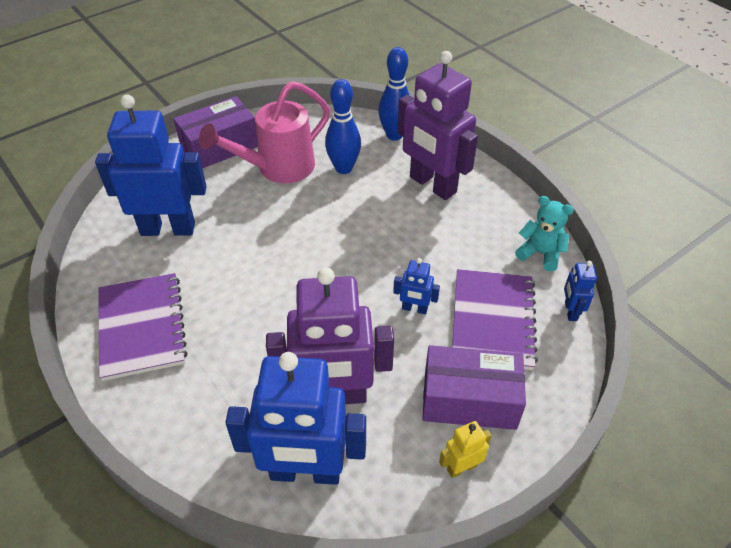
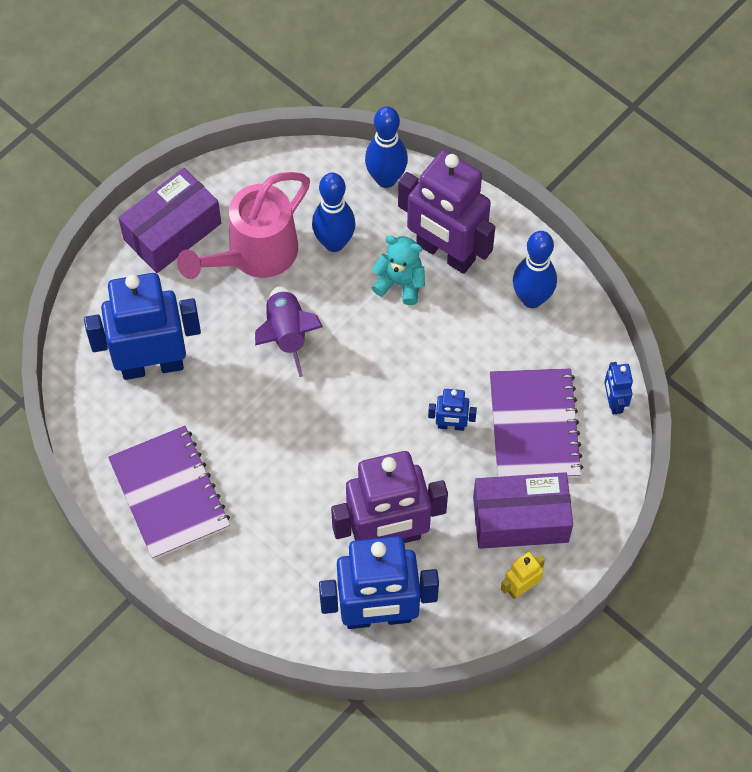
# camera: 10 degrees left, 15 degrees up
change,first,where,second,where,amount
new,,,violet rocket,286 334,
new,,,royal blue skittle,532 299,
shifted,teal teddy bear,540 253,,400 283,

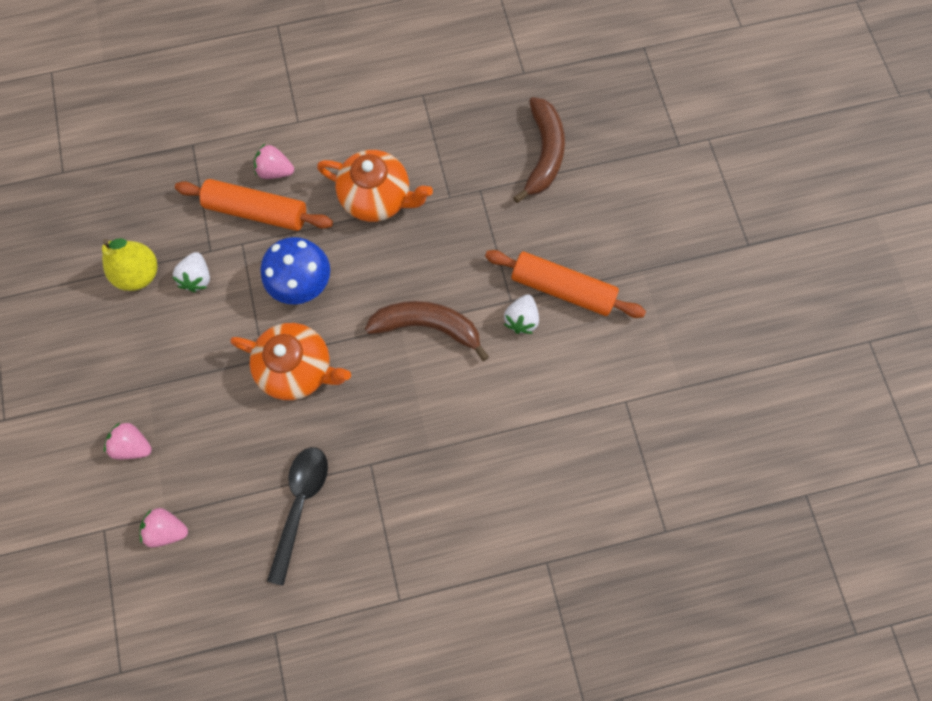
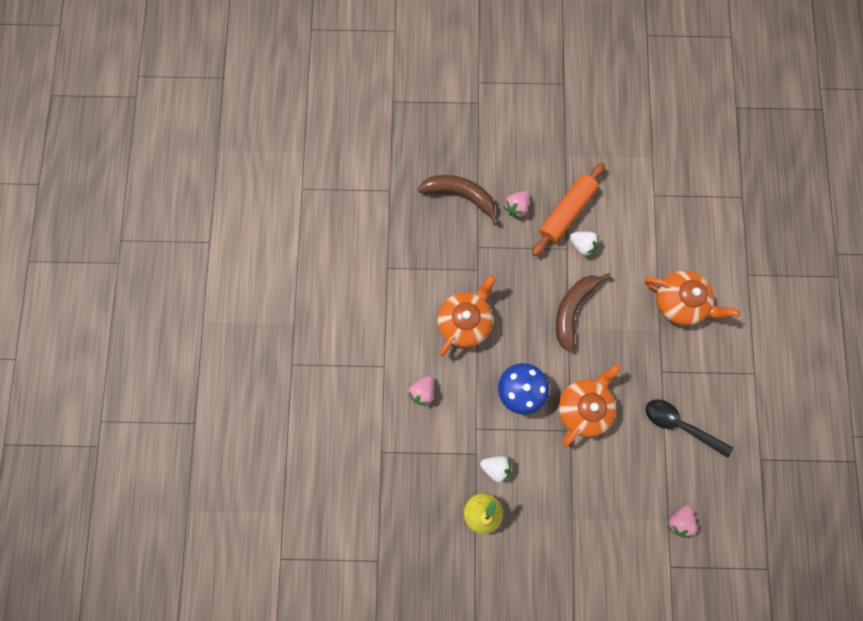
# camera: 75 degrees left, 5 degrees up
change,first,where,second,where,amount
gone,bright orange rolling pin,257 211,,,
new,,,bright orange teapot,679 302,
shifted,pink toy strawberry,134 445,,516 207,

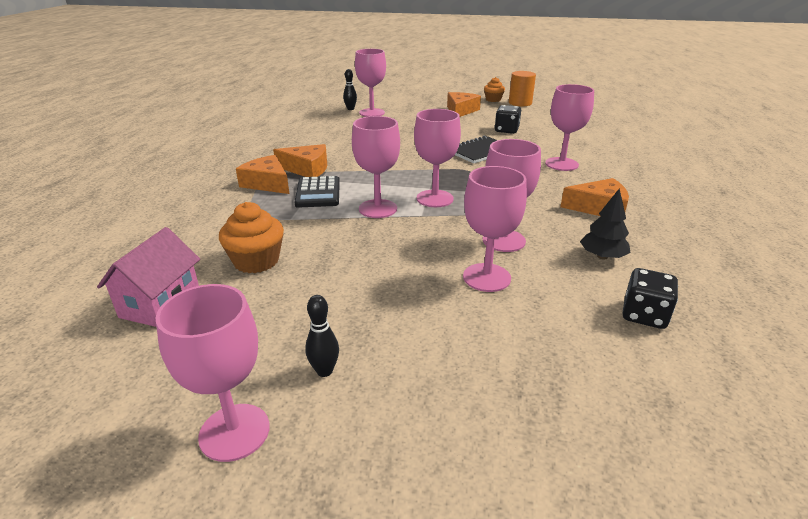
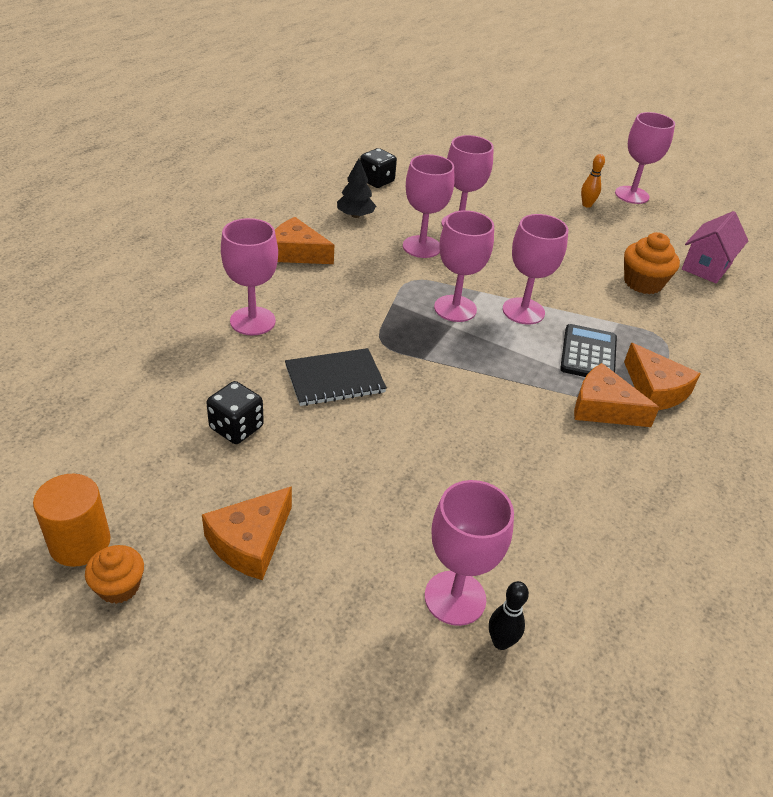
# camera: 165 degrees left, 10 degrees up
change,first,where,second,where,amount
repainted,jet-black skittle,324 371,bright orange skittle,586 205,

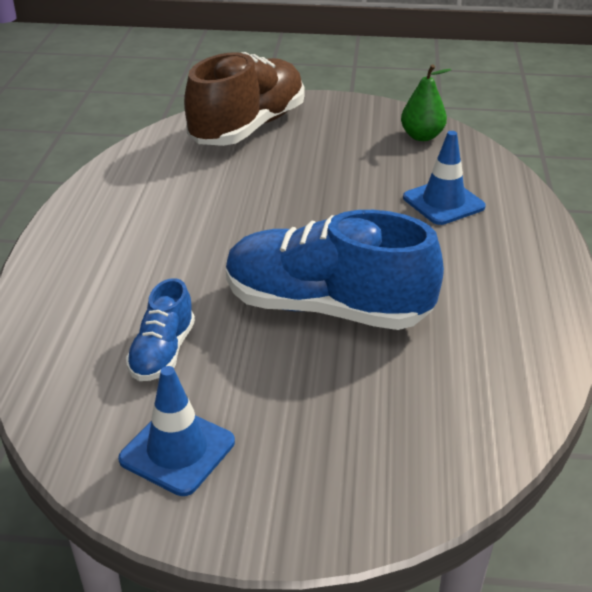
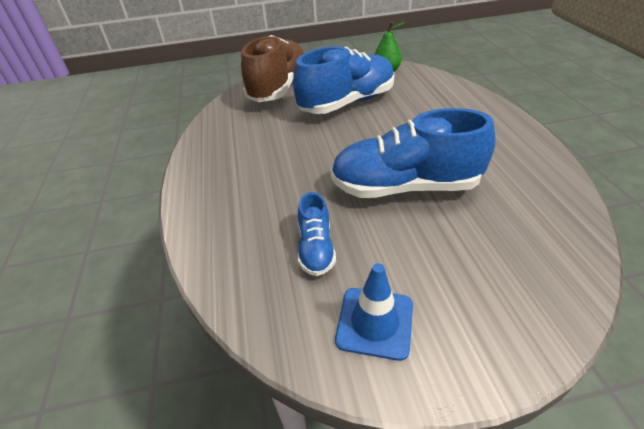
# camera: 15 degrees left, 5 degrees up
change,first,where,second,where,amount
gone,royal blue safety cone,443 202,,,
new,,,royal blue lace-up shoe,347 103,

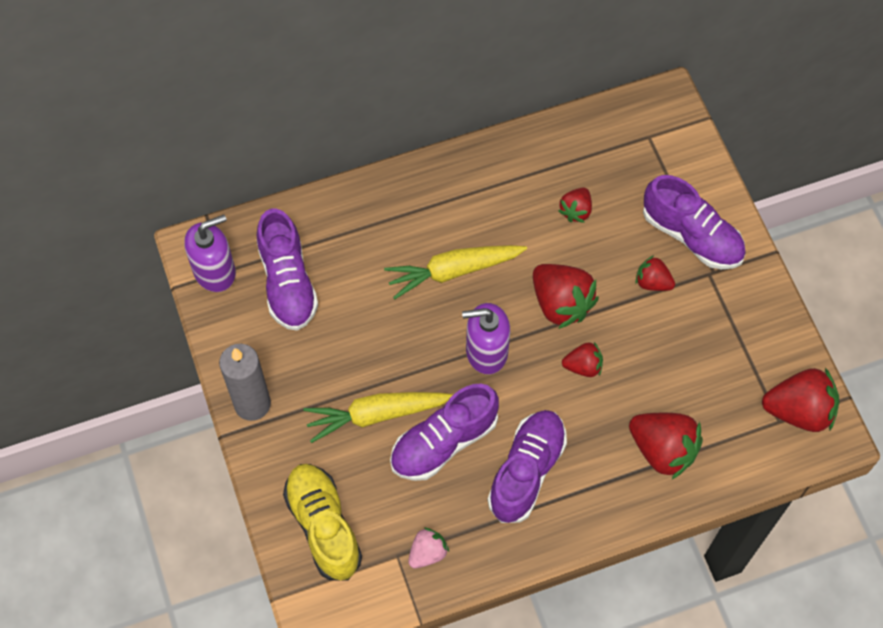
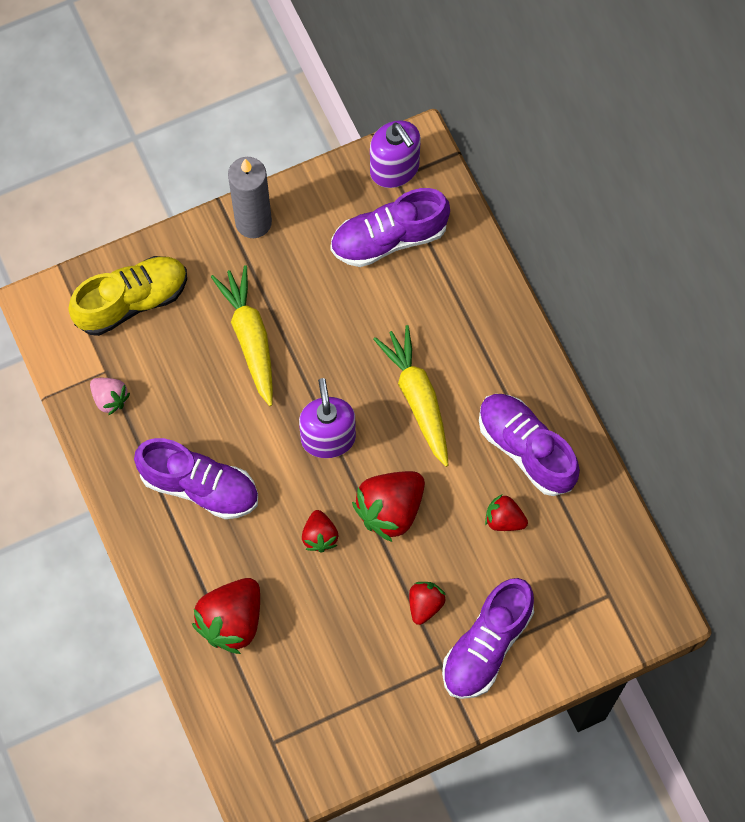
# camera: 85 degrees right, 5 degrees up
change,first,where,second,where,amount
gone,crimson toy strawberry,798 410,,,
shifted,violet lace-up shoe,444 442,,526 449,

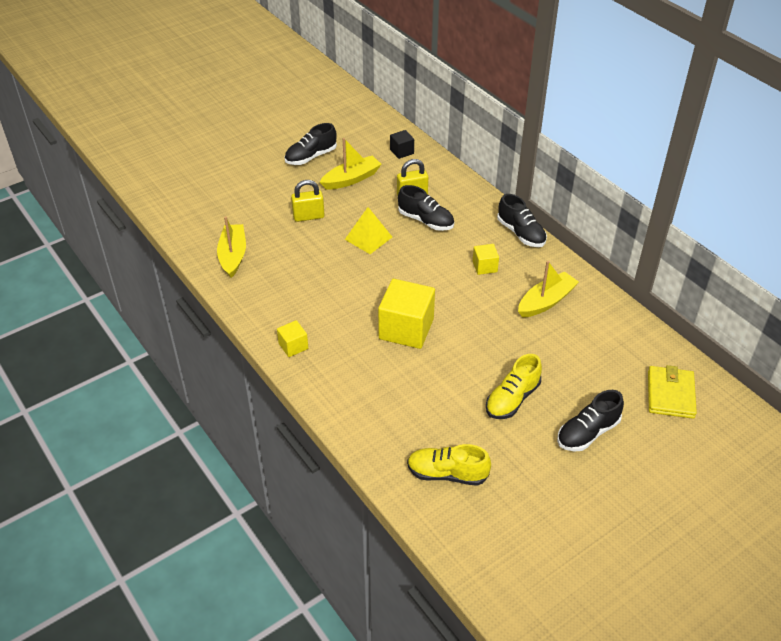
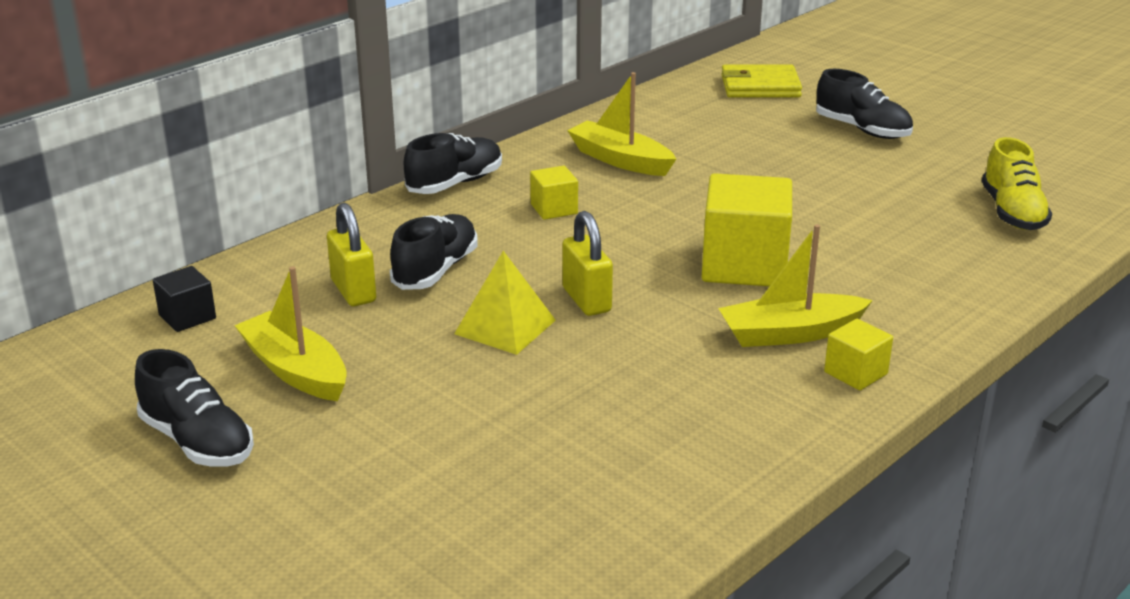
# camera: 100 degrees left, 15 degrees down
change,first,where,second,where,amount
gone,bright yellow lace-up shoe,512 399,,,
shifted,bright yellow sailboat,233 255,,790 333,
shifted,bright yellow padlock,308 216,,586 300,

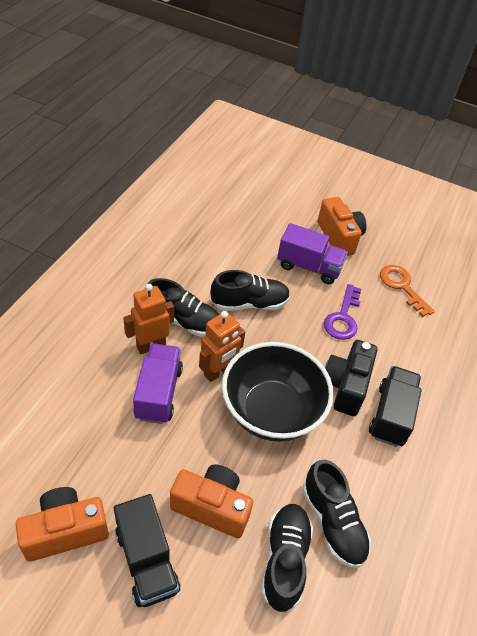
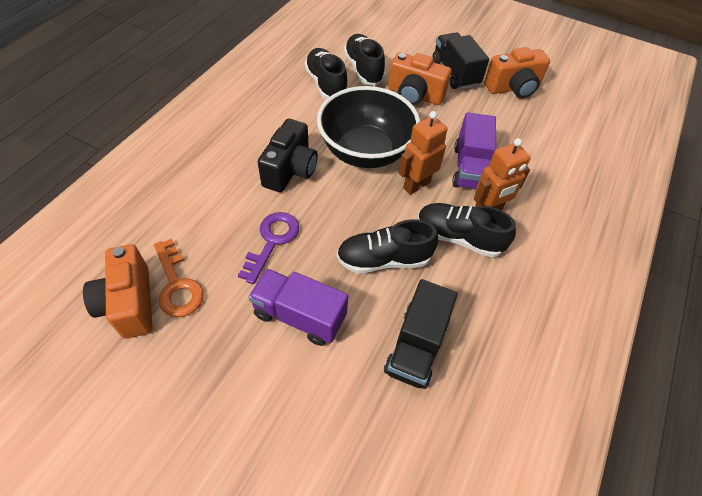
# camera: 175 degrees left, 5 degrees up
change,first,where,second,where,amount
shifted,bright orange compact camera,339 237,,129 303,
shifted,jet-black truck,391 415,,416 346,
rotated,jet-black lace-up shoe,284 560,,363 69,150 degrees clockwise

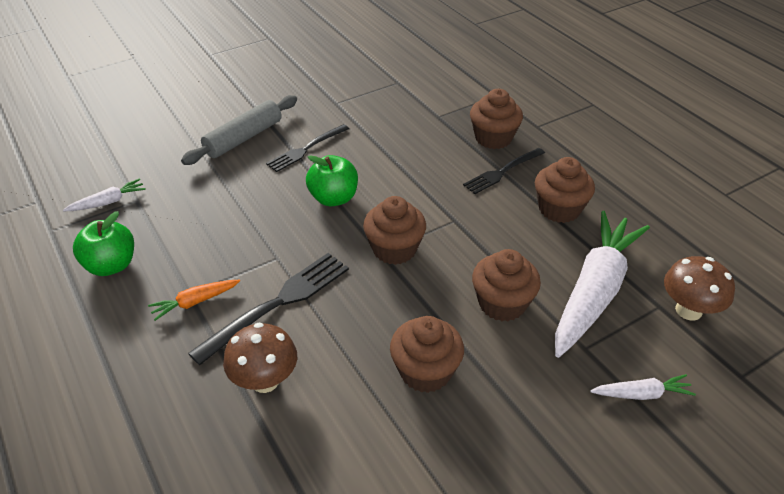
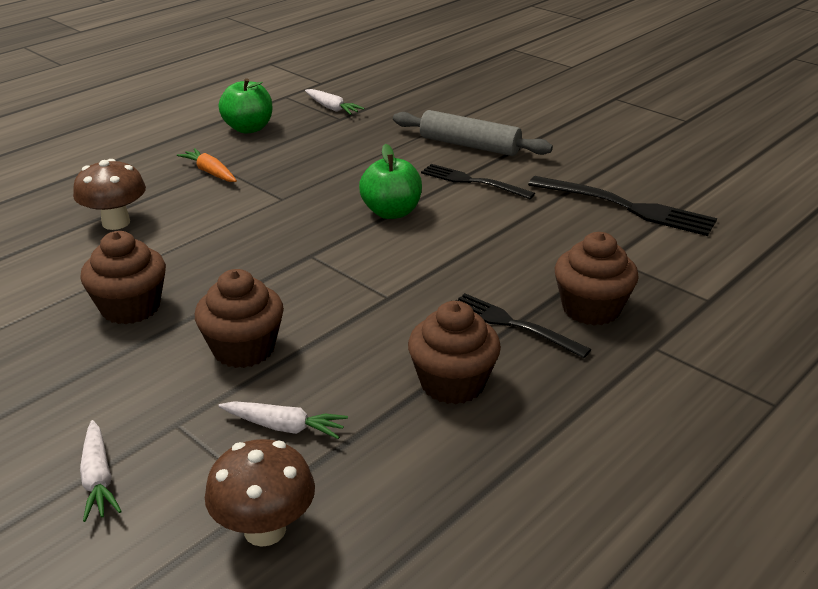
# camera: 75 degrees right, 10 degrees down
change,first,where,second,where,amount
gone,brown muffin,394 249,,,
shifted,jet-black table fork,278 303,,627 207,
scaled,pure white carrot,594 291,,284 427,x0.43

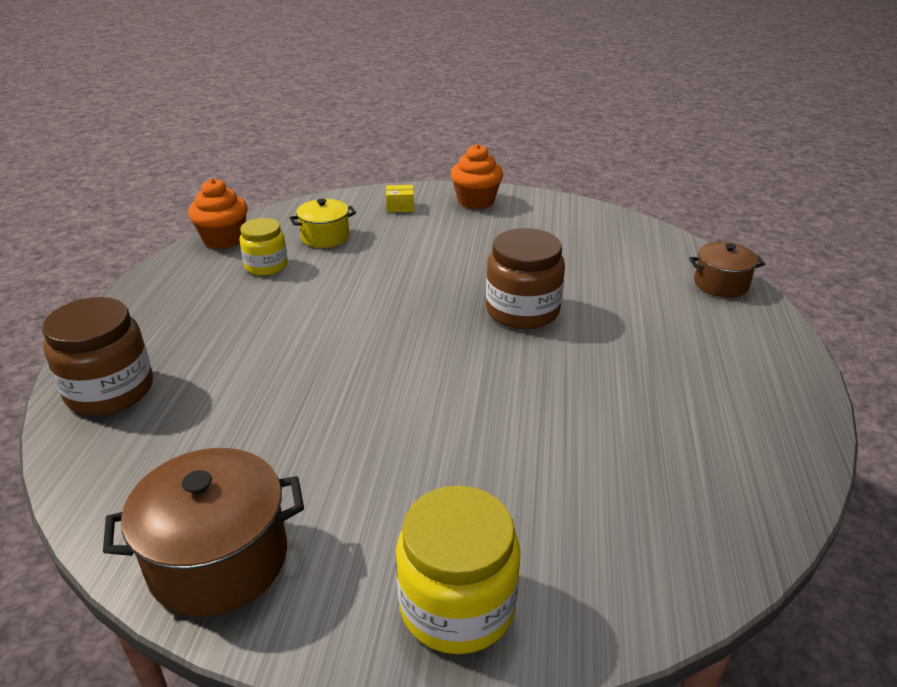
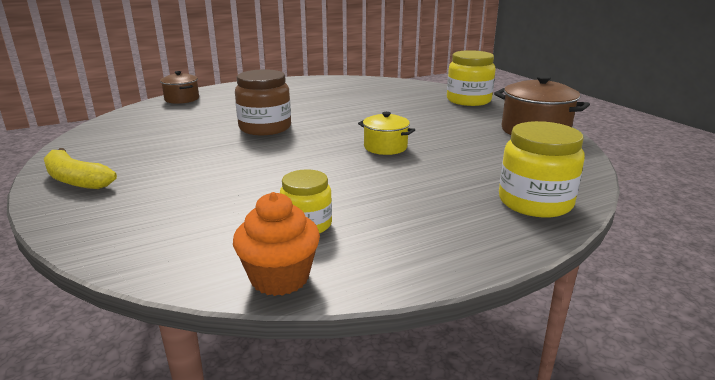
# camera: 125 degrees left, 10 degrees down
change,first,where,second,where,amount
gone,bright yellow package,400 207,,,
shifted,bright yellow stockpot,325 237,,385 147,
swapped,bright orange muffin,476 201,bright yellow toy banana,76 180,
repainted,brown preserve jar,110 390,bright yellow preserve jar,535 202,

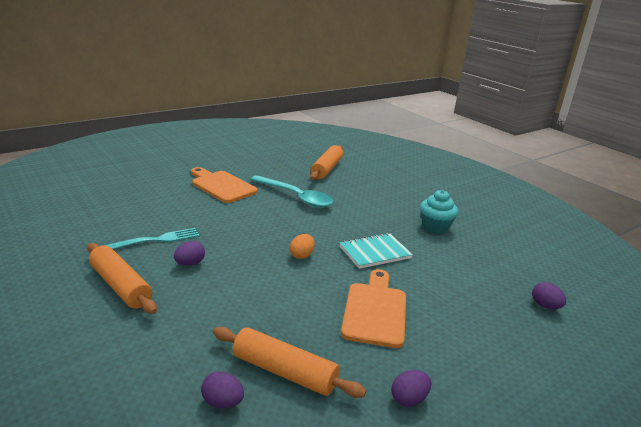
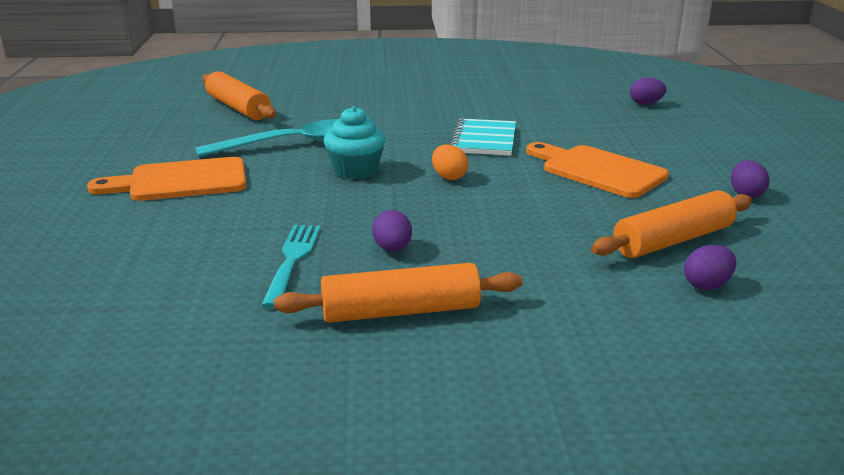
# camera: 55 degrees left, 0 degrees up
change,first,where,second,where,amount
shifted,teal muffin,435 227,,355 170,

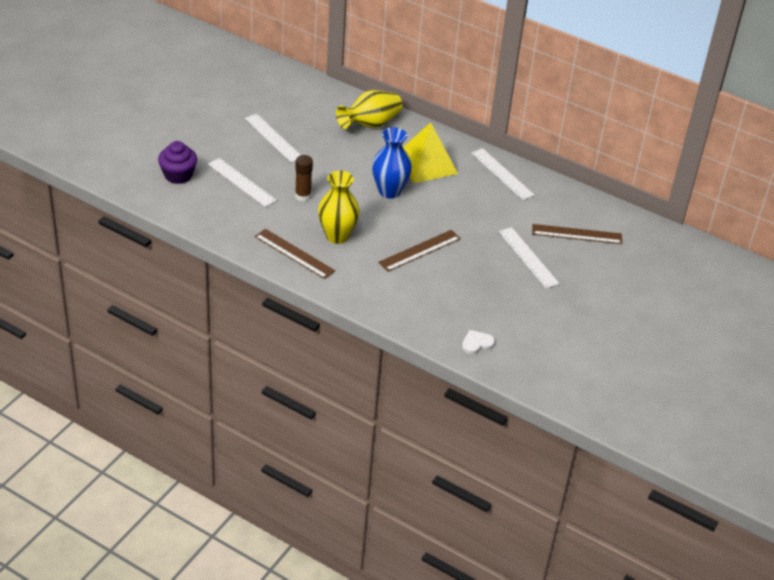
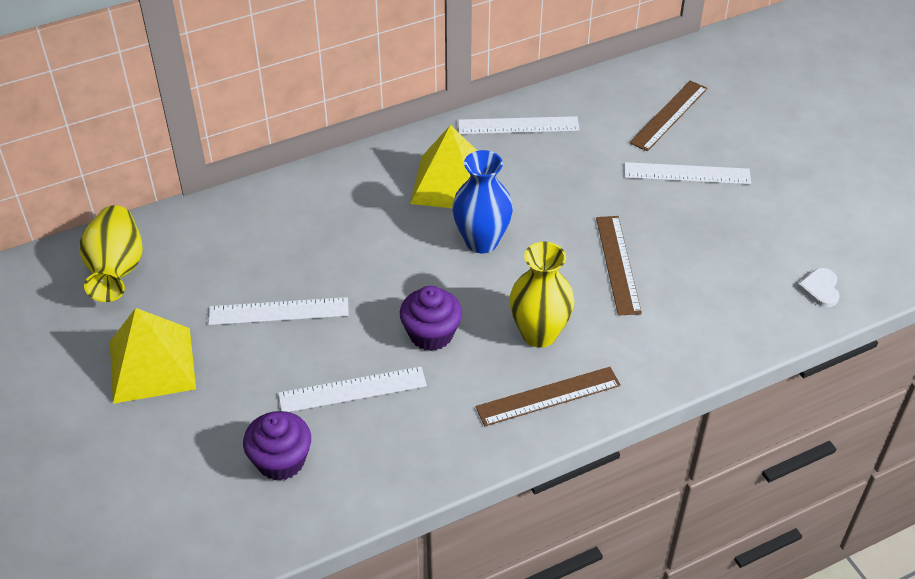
# camera: 55 degrees left, 5 degrees up
change,first,where,second,where,amount
new,,,bright yellow pyramid shape,152 365,
shifted,bright yellow vase,370 124,,117 270,
swapped,brown stick of glue,303 196,violet muffin,431 334,

